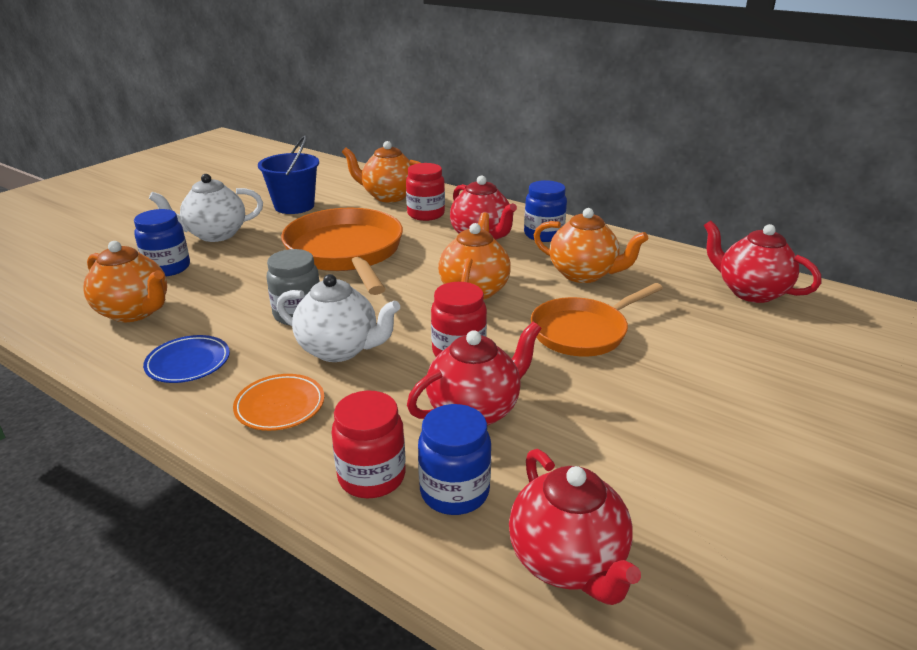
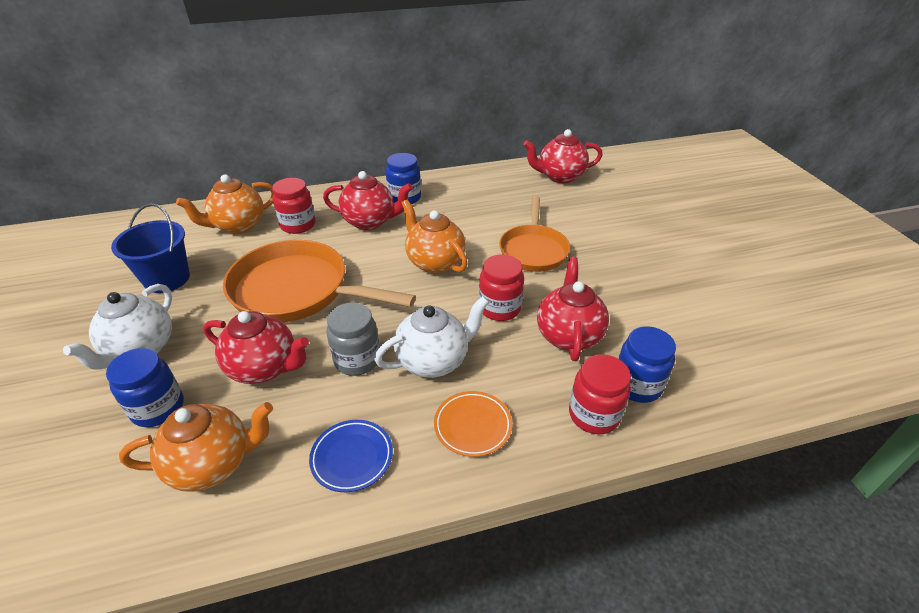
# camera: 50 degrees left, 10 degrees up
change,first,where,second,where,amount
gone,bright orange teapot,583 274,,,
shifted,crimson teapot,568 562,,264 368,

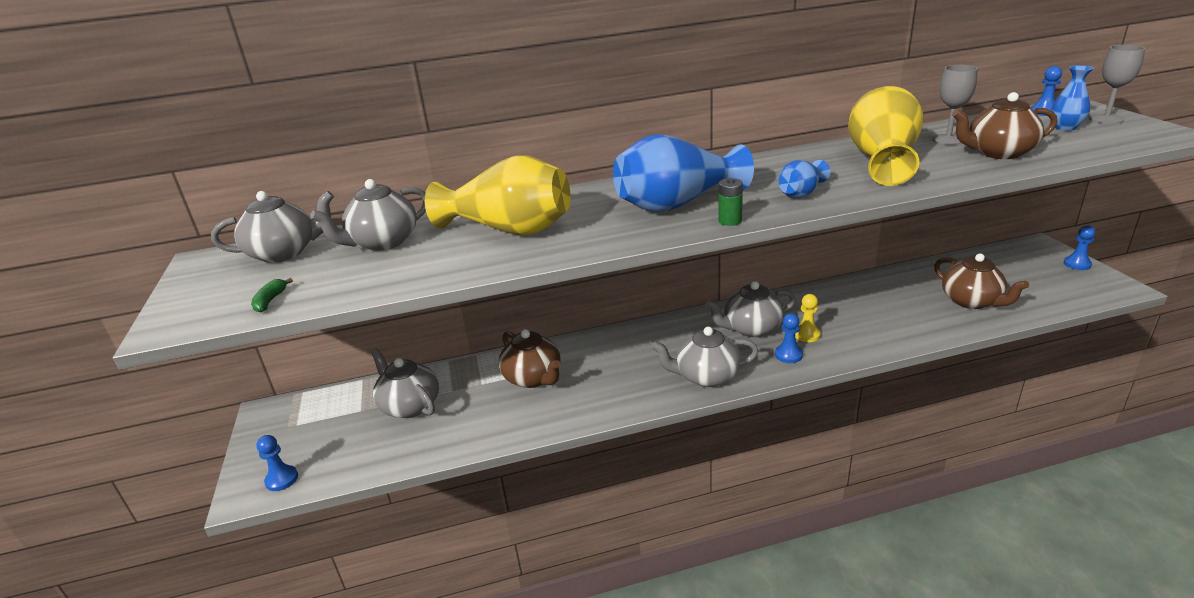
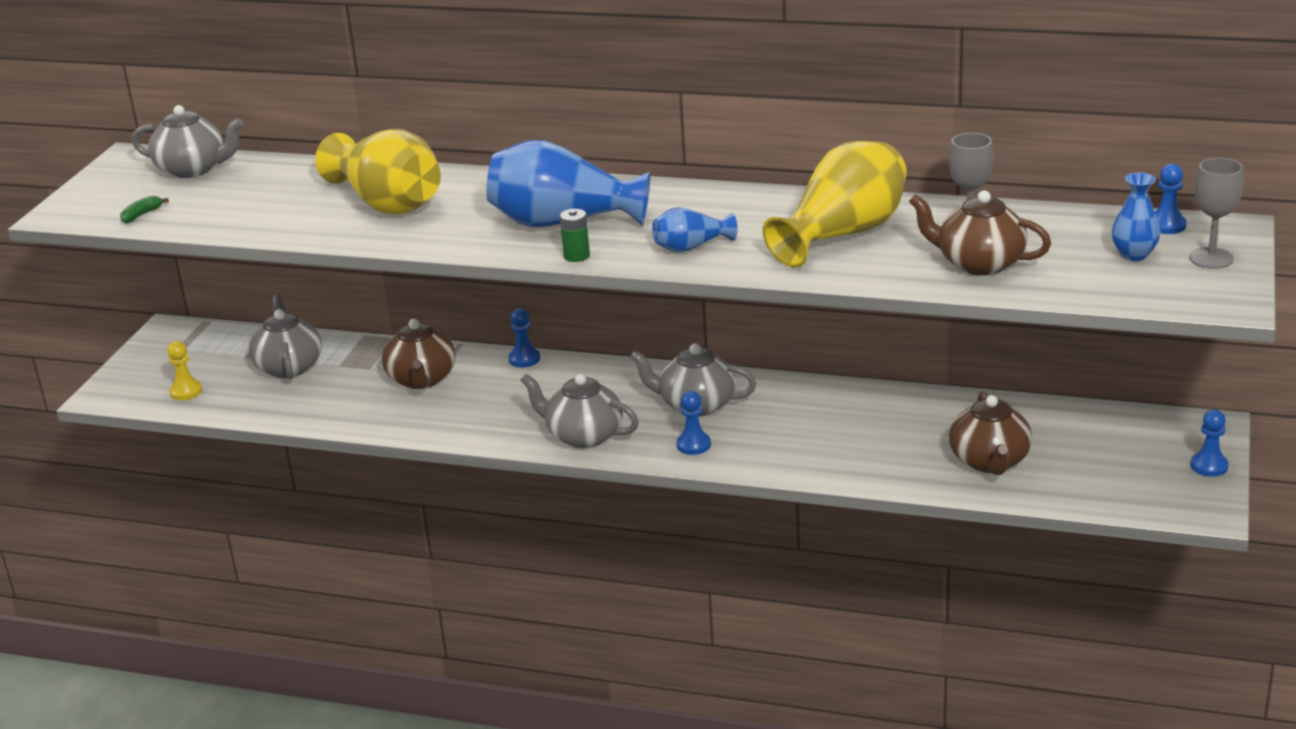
# camera: 30 degrees right, 0 degrees up
change,first,where,second,where,amount
gone,grey teapot,383 242,,,
shifted,royal blue chess pawn,282 479,,524 359,
shifted,bright yellow chess pawn,806 334,,186 392,

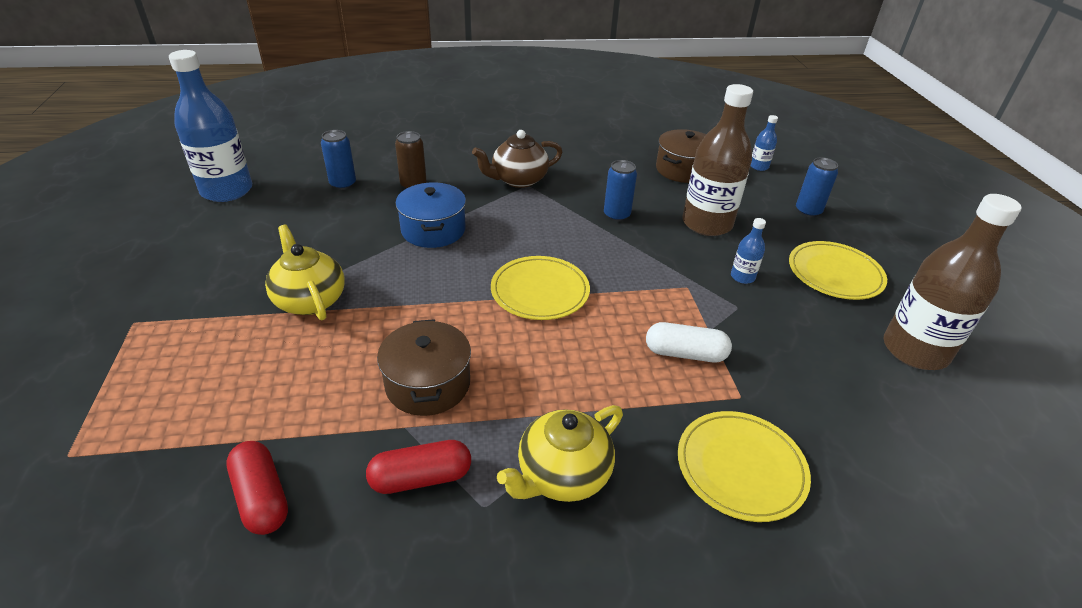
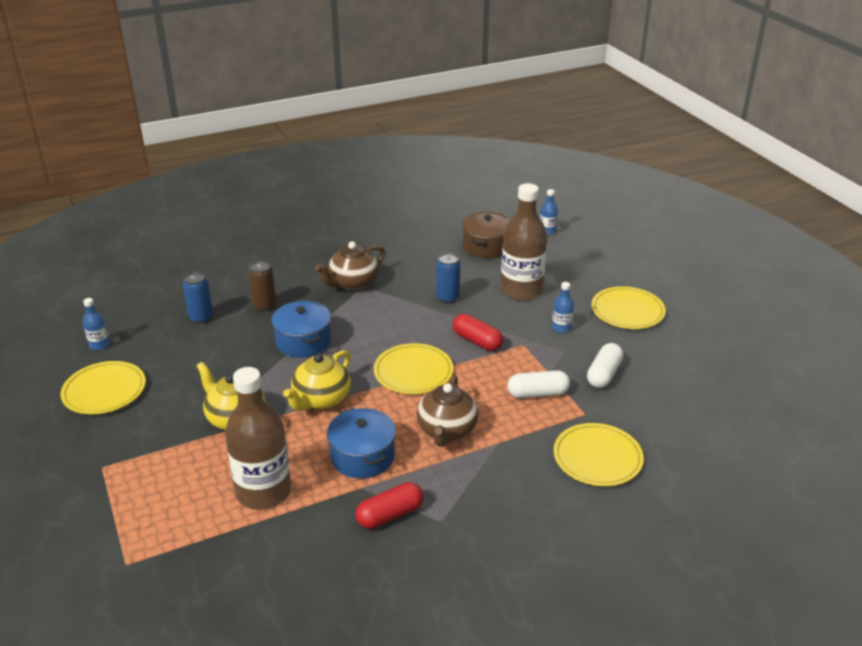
# camera: 15 degrees left, 5 degrees down
change,first,where,second,where,amount
gone,royal blue tin,808 211,,,
new,,,bright yellow dinner plate,104 391,
new,,,brown teapot,447 430,
new,,,pure white capsule,603 374,
shifted,crimson capsule,262 497,,477 341,
shifted,bright yellow teapot,562 475,,321 399,
shifted,brown flask,915 350,,263 492,
repainted,brown stockpot,428 384,royal blue stockpot,363 456,
scaled,royal blue flask,227 190,,99 345,x0.44

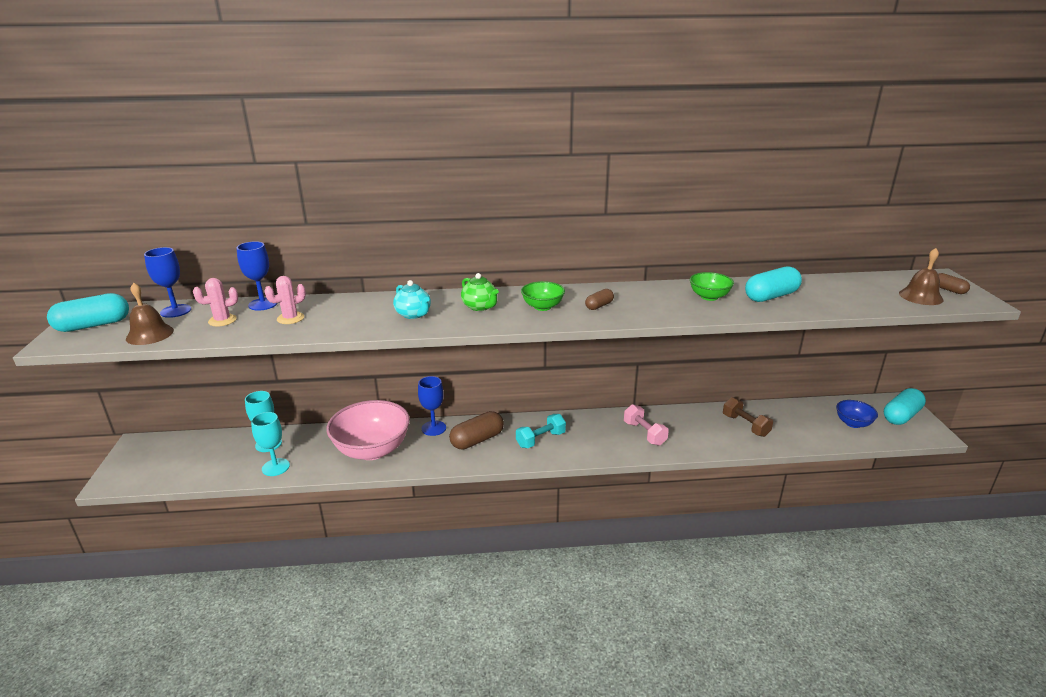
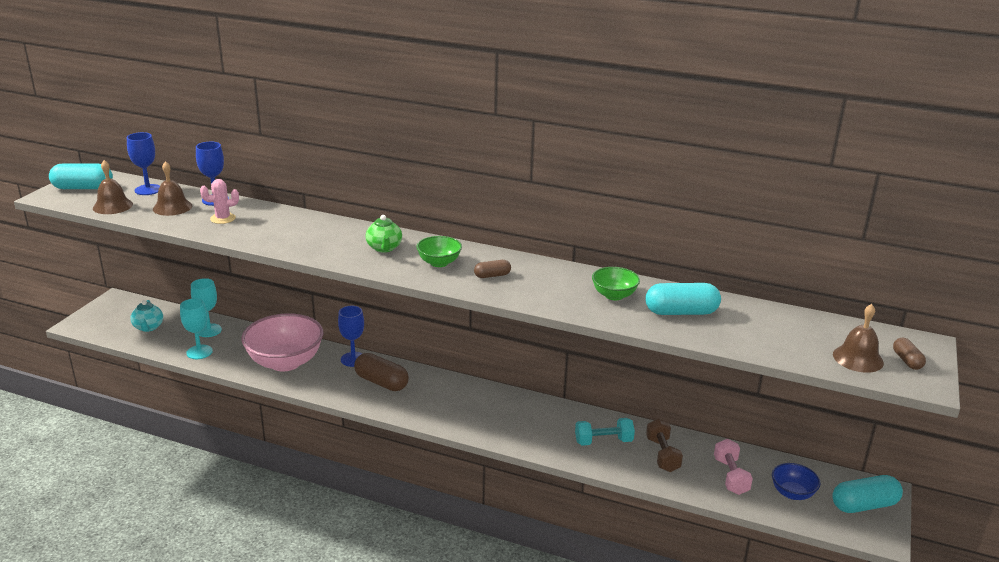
# camera: 25 degrees right, 0 degrees up
change,first,where,second,where,amount
shifted,teal teapot,414 314,,148 327,
shifted,teal hand weight,540 439,,603 441,
shifted,pink hand weight,644 433,,730 476,
swapped,pink cactus,222 320,brown hand bell,172 207,
rotated,brown capsule,477 440,,381 382,45 degrees clockwise

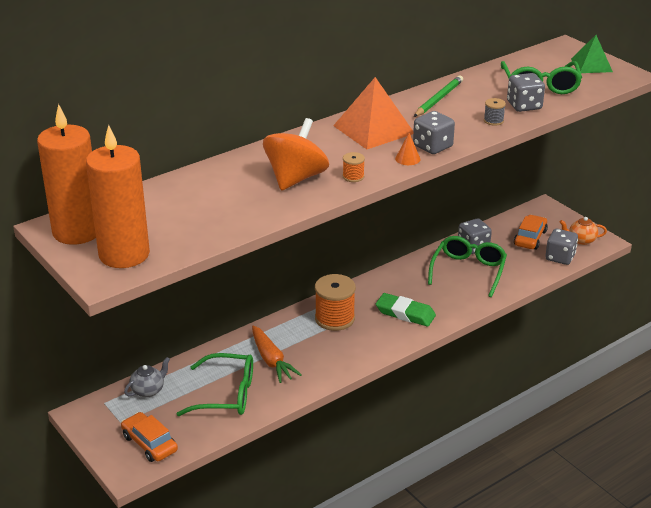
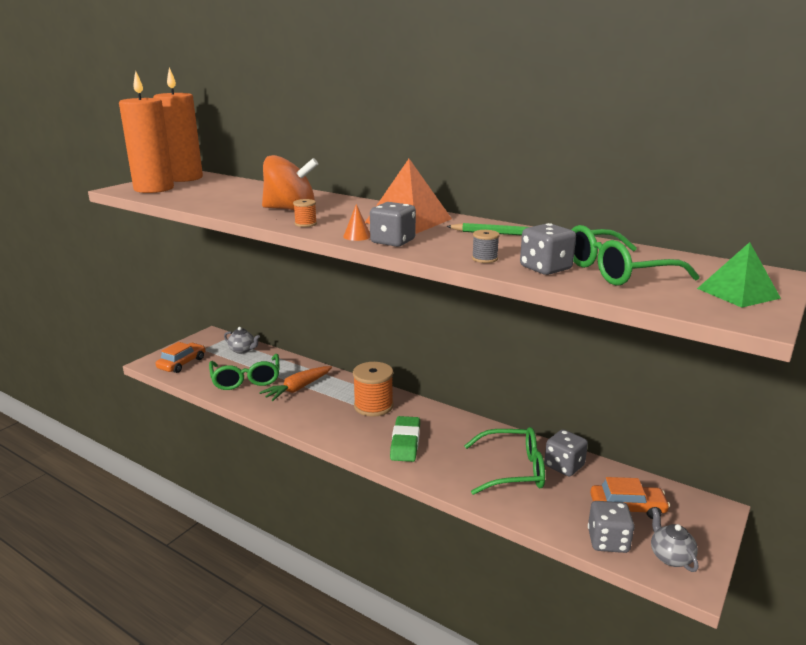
# camera: 70 degrees right, 10 degrees down
change,first,where,second,where,amount
repainted,bright orange teapot,581 240,grey teapot,670 557,

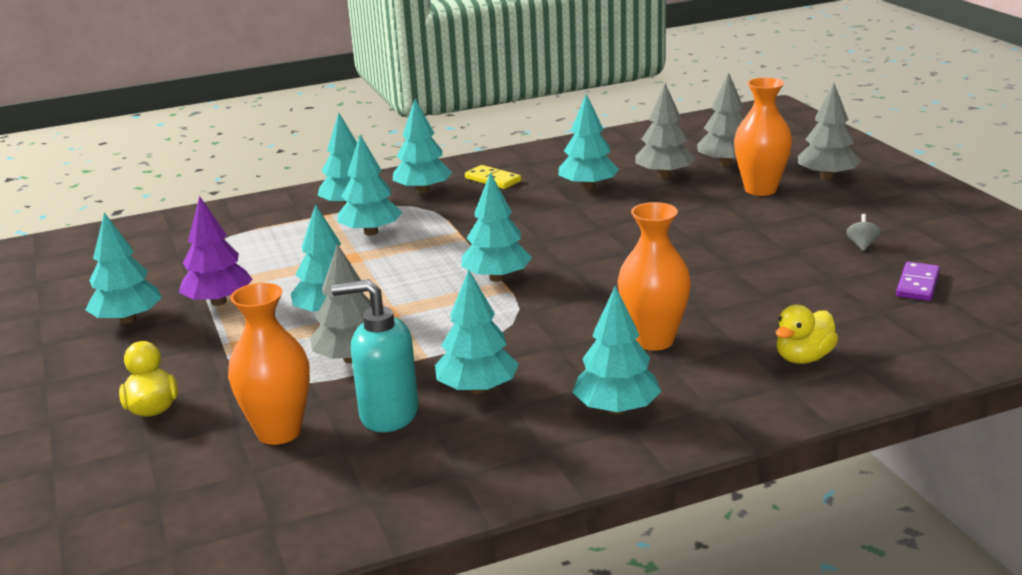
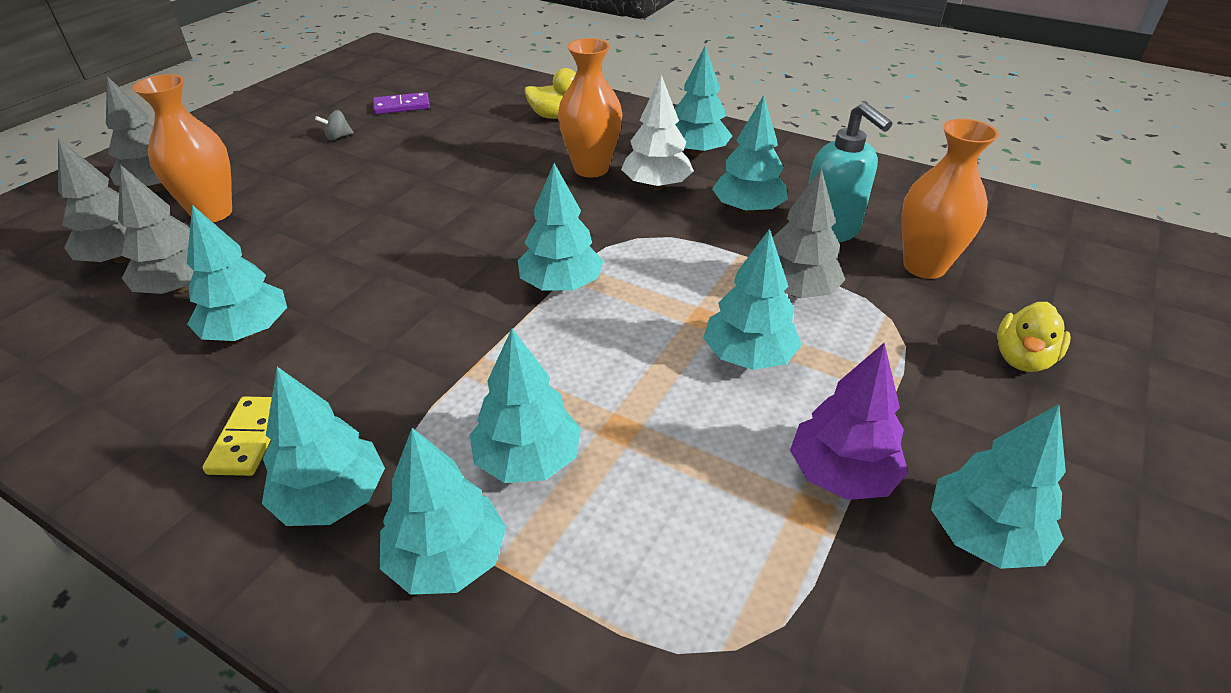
# camera: 130 degrees left, 15 degrees up
change,first,where,second,where,amount
new,,,pure white toy tree,656 186,

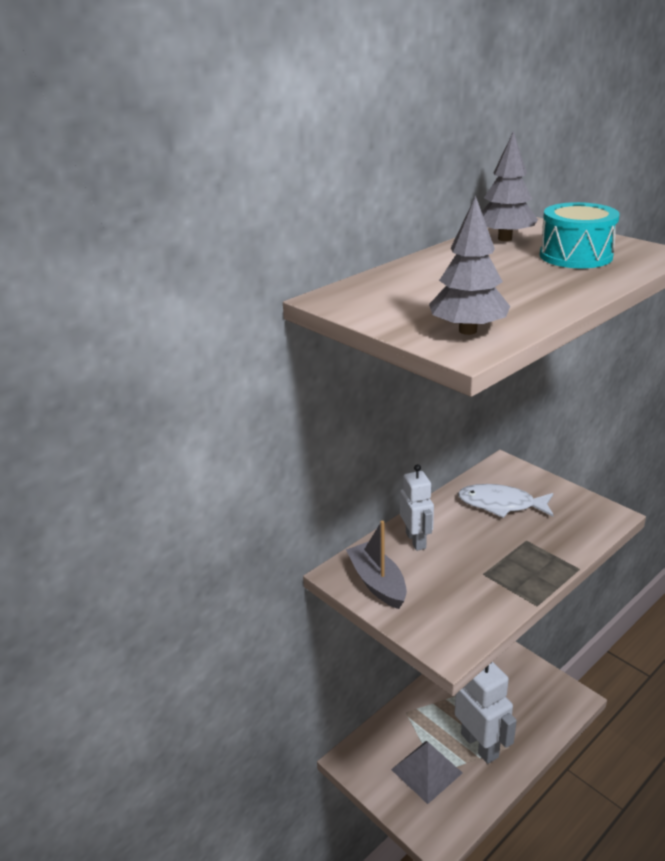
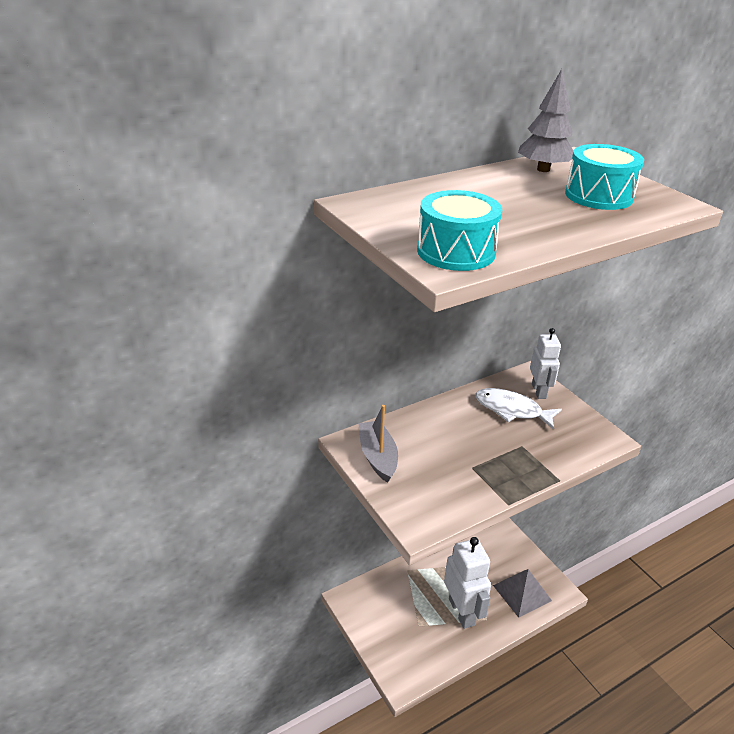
# camera: 10 degrees right, 5 degrees up
change,first,where,second,where,amount
shifted,grey pyramid shape,426 771,,522 593,
shifted,pure white toy robot,416 540,,539 391,
swapped,grey toy tree,467 330,teal drum,456 252,

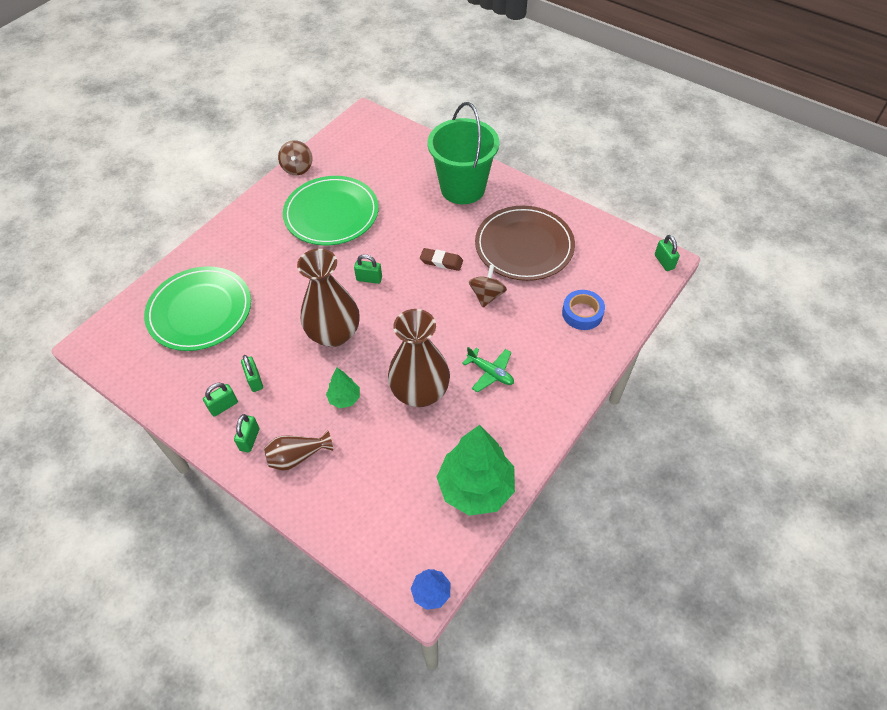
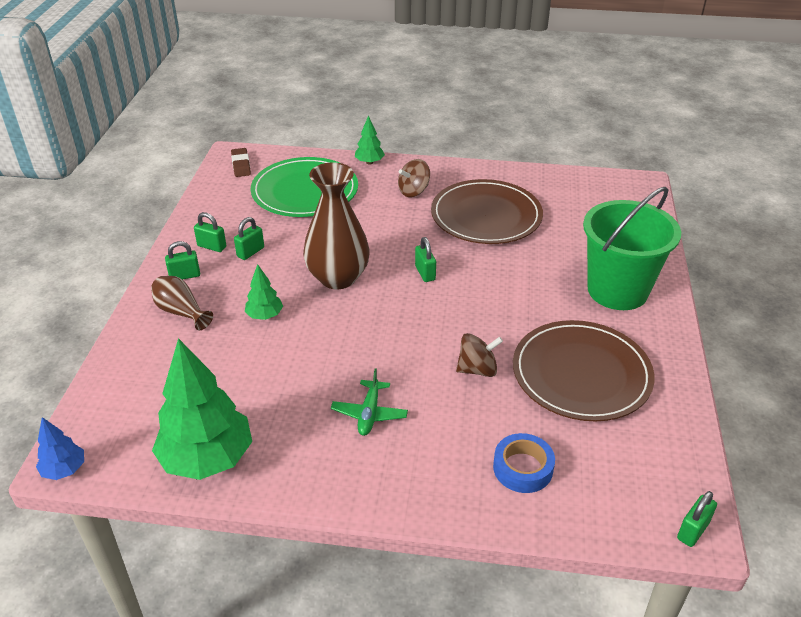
# camera: 60 degrees right, 15 degrees down
change,first,where,second,where,amount
gone,brown vase,420 392,,,
new,,,leaf-green toy tree,369 162,
shifted,brown toy top,297 168,,413 191,
shifted,brown gum eraser,441 261,,241 165,
repainted,leaf-green dinner plate,331 213,brown dinner plate,486 216,

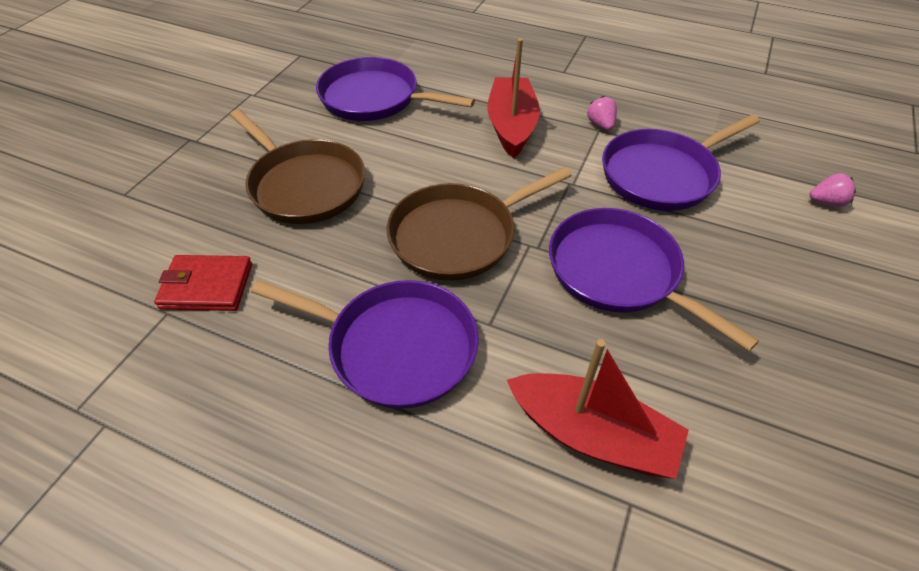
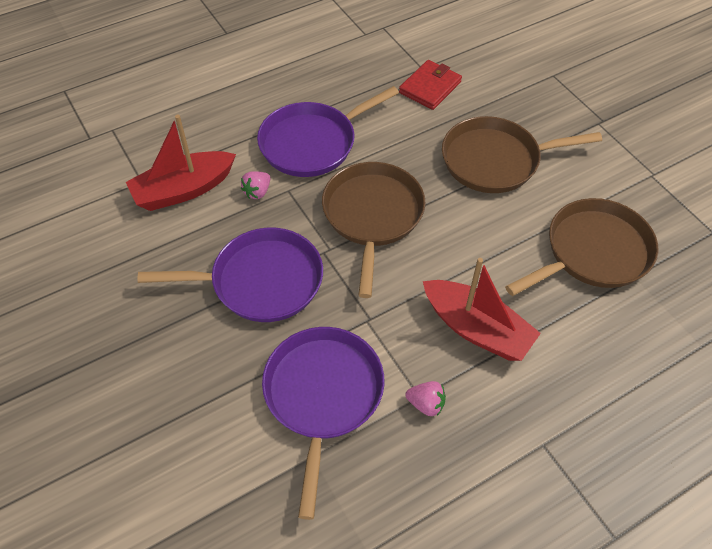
# camera: 125 degrees right, 5 degrees up
change,first,where,second,where,amount
shifted,pink toy strawberry,826 202,,257 192,
repainted,violet pan,374 98,brown pan,593 252,

